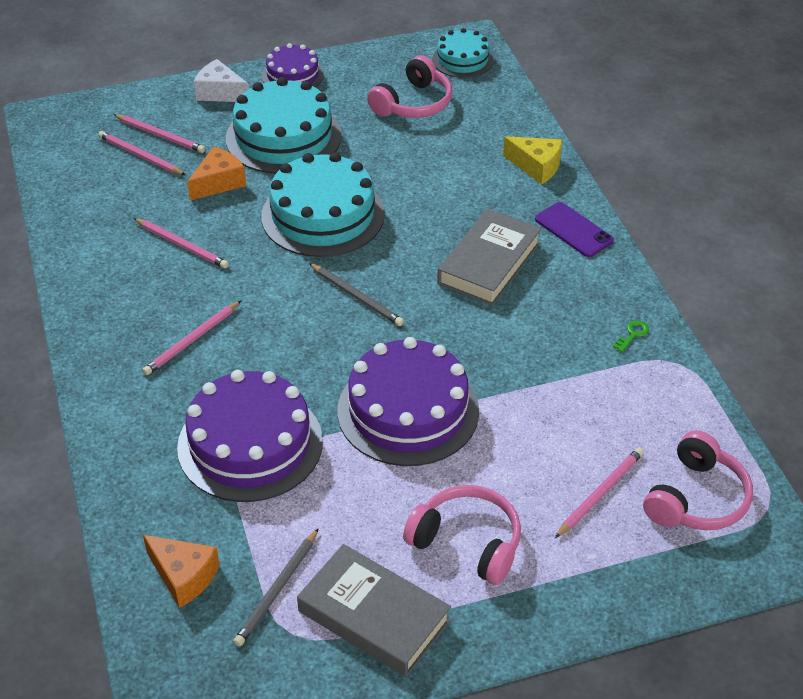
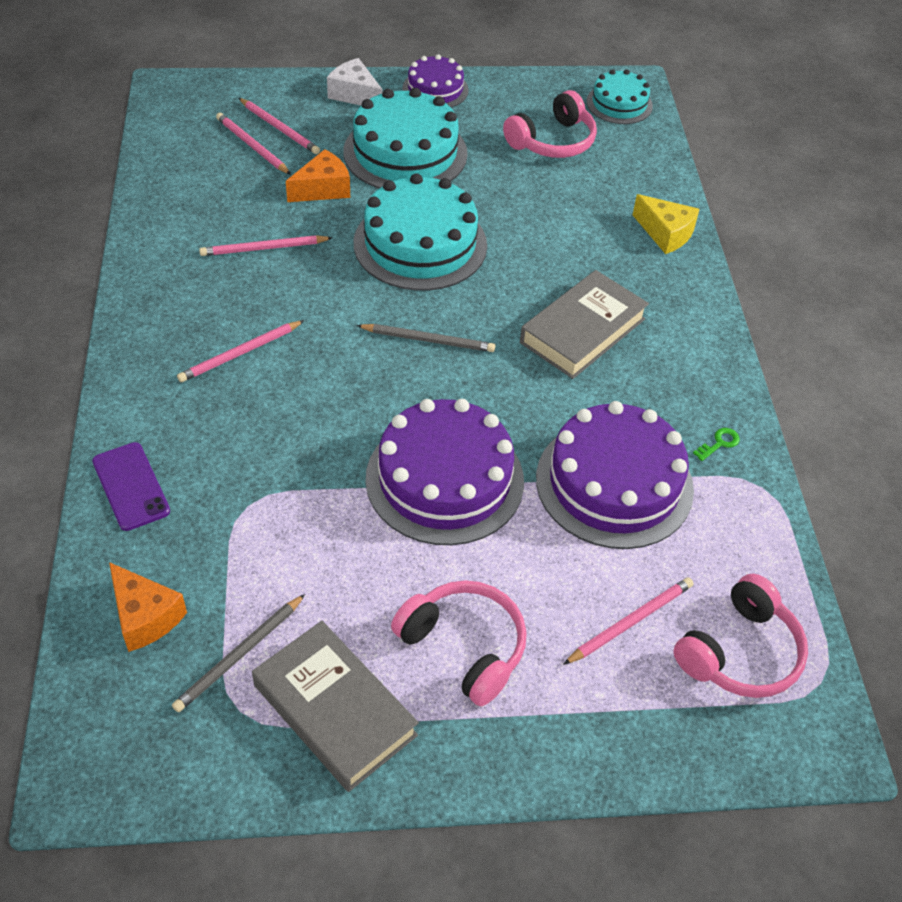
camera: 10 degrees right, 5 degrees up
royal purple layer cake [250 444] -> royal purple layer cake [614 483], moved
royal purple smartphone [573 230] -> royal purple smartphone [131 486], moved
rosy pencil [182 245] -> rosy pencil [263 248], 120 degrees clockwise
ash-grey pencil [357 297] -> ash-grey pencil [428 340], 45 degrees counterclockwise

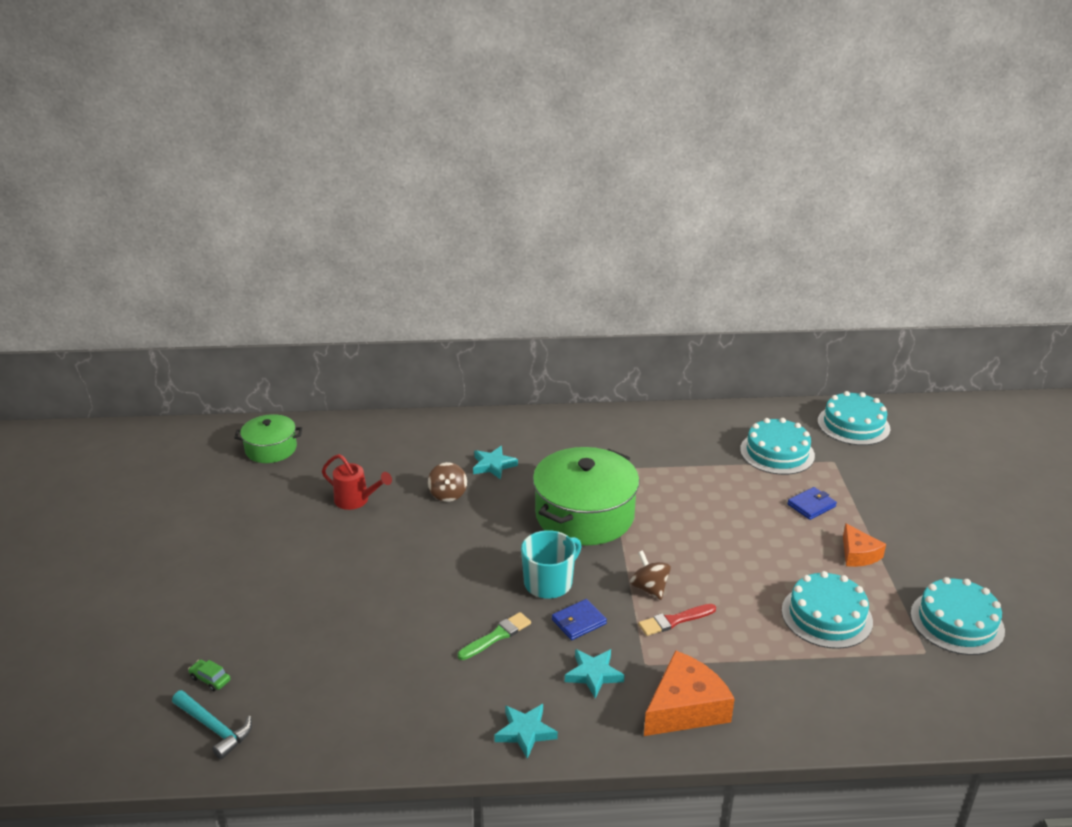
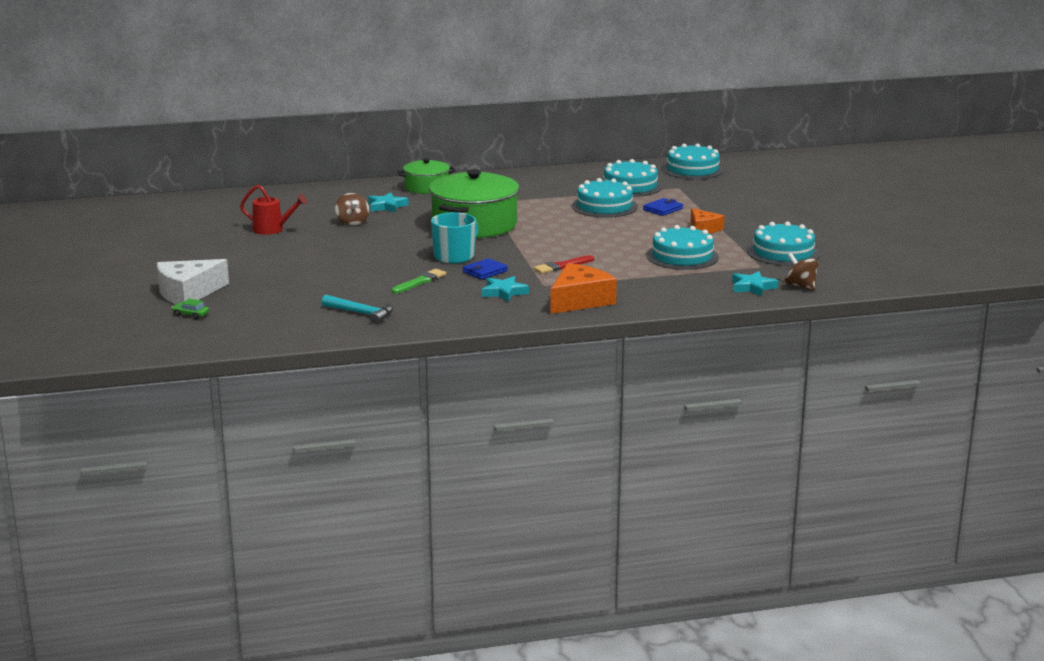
camera: 10 degrees left, 10 degrees down
none -> white cheese wedge [188 293]
none -> teal layer cake [604 206]
teal hammer [214 728] -> teal hammer [362 313], moved
green cooking pot [271 449] -> green cooking pot [426 187], moved
teal star shape [525 732] -> teal star shape [752 287], moved
brown toy top [649 588] -> brown toy top [800 286], moved

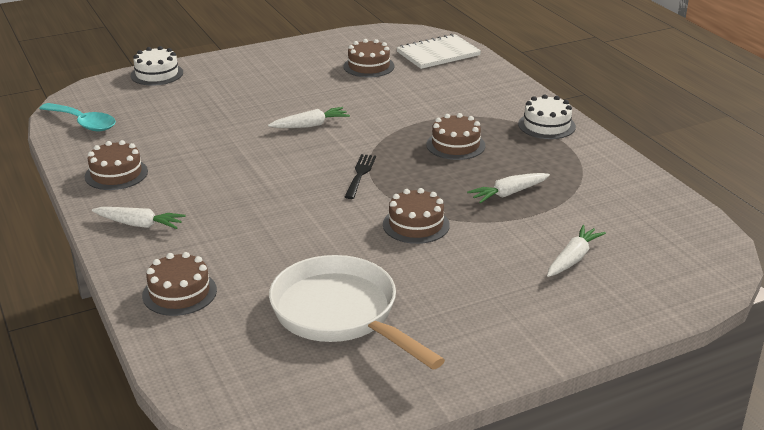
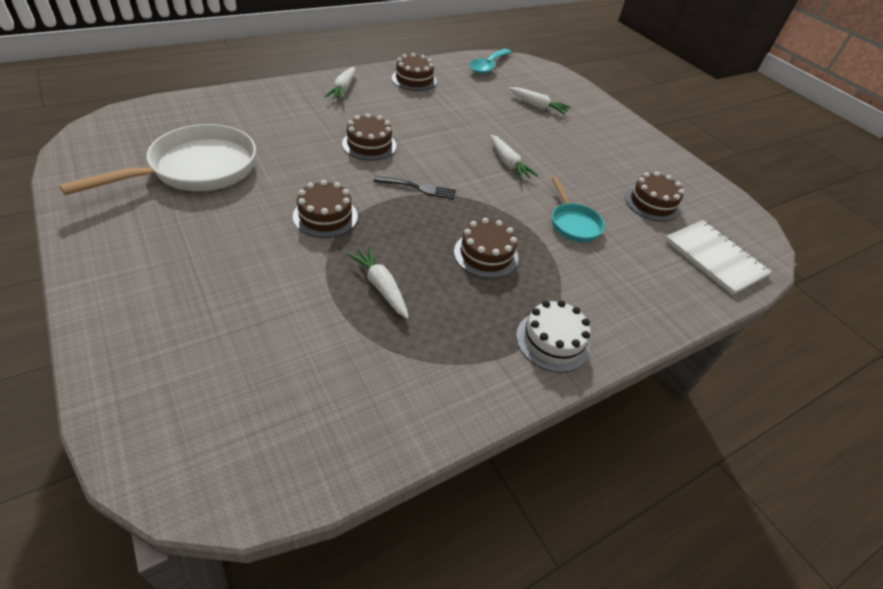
camera: 80 degrees right, 15 degrees up
white layer cake [157 74] -> none
none -> teal skillet [573 223]
brown layer cake [179 293] -> brown layer cake [369 145], moved
white carrot [573 259] -> white carrot [537 106], moved

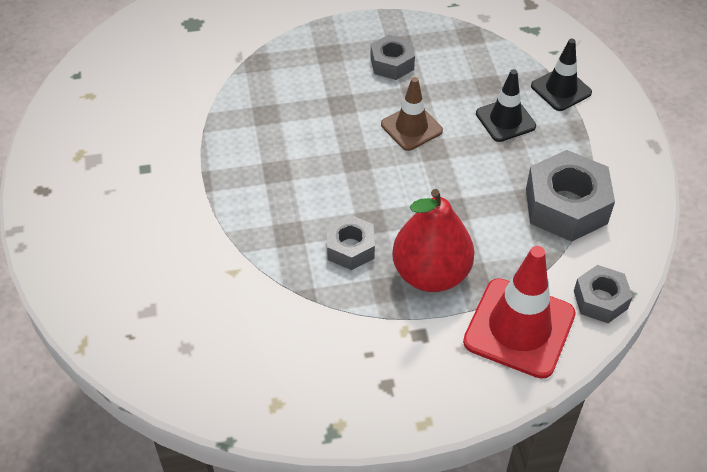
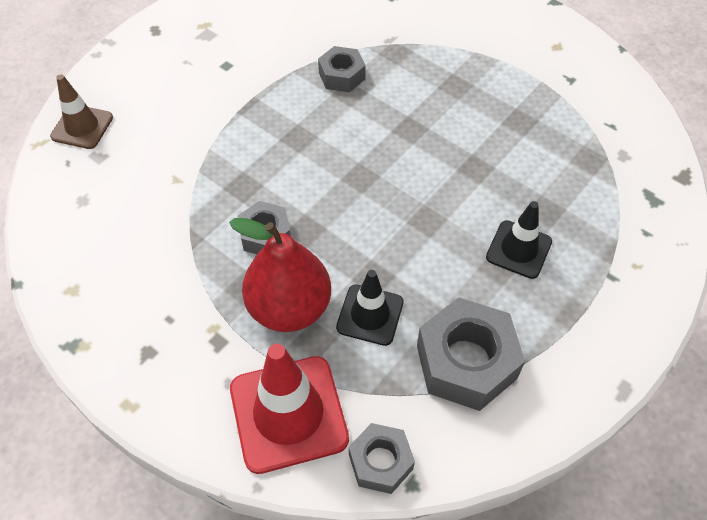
camera: 50 degrees right, 5 degrees up
ash-grey hex nut [392 63] -> ash-grey hex nut [341 76], moved
brown traffic cone [411 127] -> brown traffic cone [82 127], moved
black traffic cone [561 89] -> black traffic cone [370 315], moved

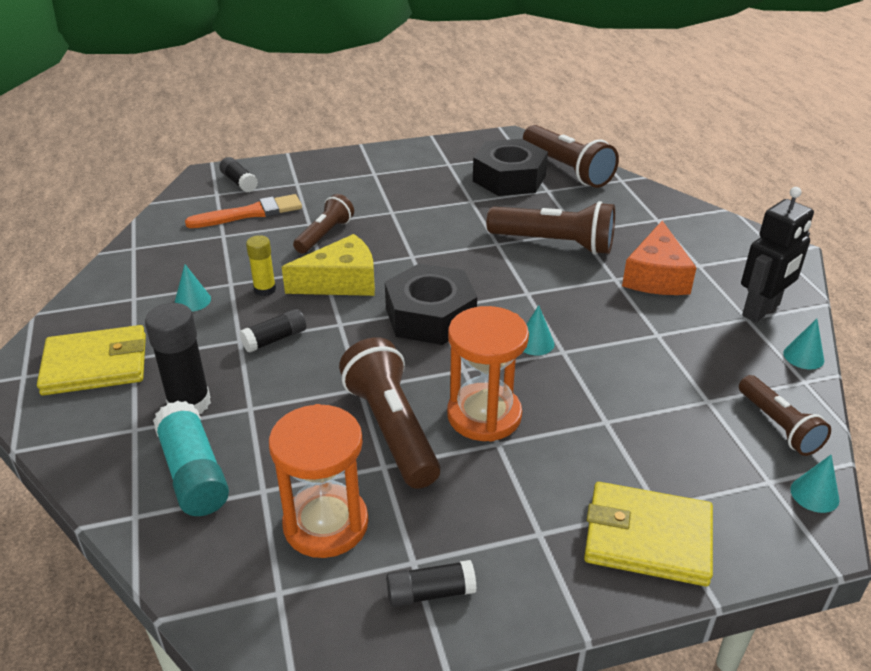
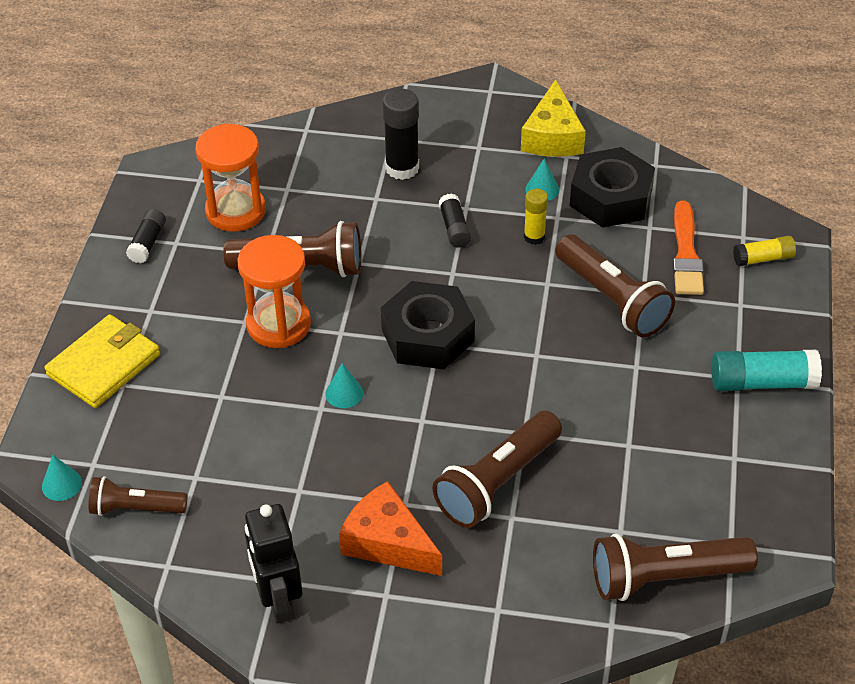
camera: 115 degrees right, 10 degrees up
golden card wallet [96 365] -> none
teal cone shape [803 356] -> none
teal stick of glue [193 473] -> teal stick of glue [762 382], moved
golden cheese wedge [341 282] -> golden cheese wedge [552 137], moved
black hex nut [509 178] -> black hex nut [610 198], moved
black stick of glue [239 182] -> golden stick of glue [763 259]
brown flashlight [325 235] -> brown flashlight [612 300], x1.61

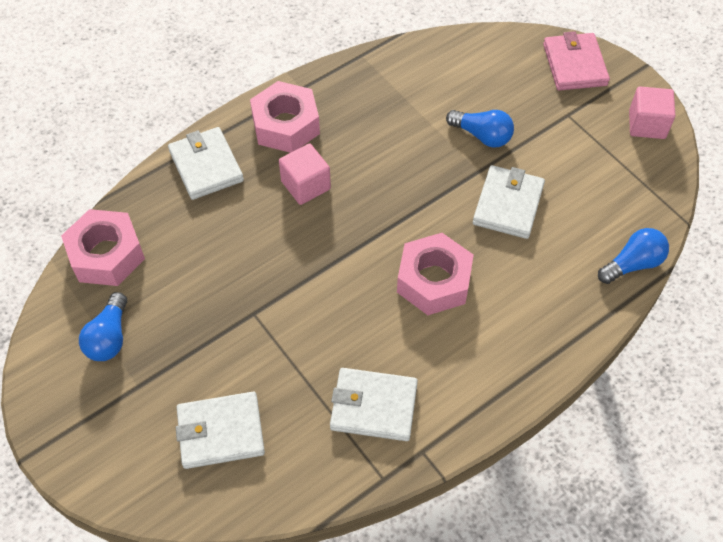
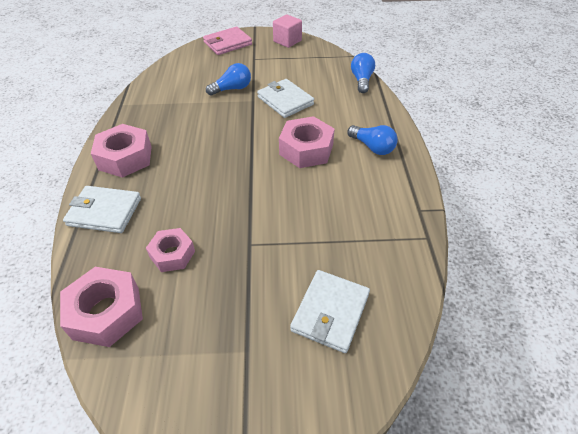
camera: 55 degrees left, 10 degrees down
rosy block [305 185] -> none
white card wallet [373 406] -> none
none -> rosy hex nut [172 254]
blue bulb [109 337] -> blue bulb [372 147], moved
rosy card wallet [574 65] -> rosy card wallet [227 43], 60 degrees counterclockwise

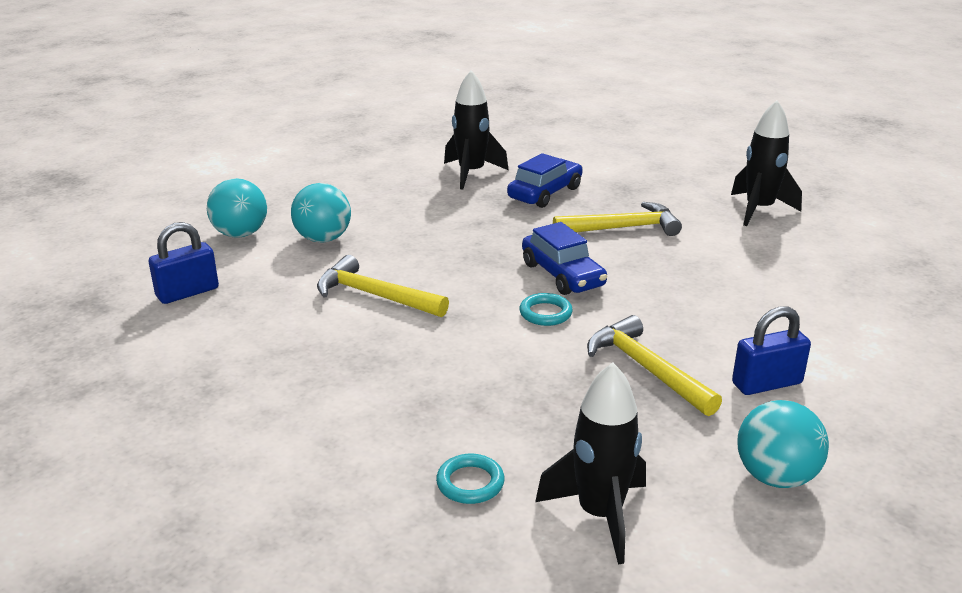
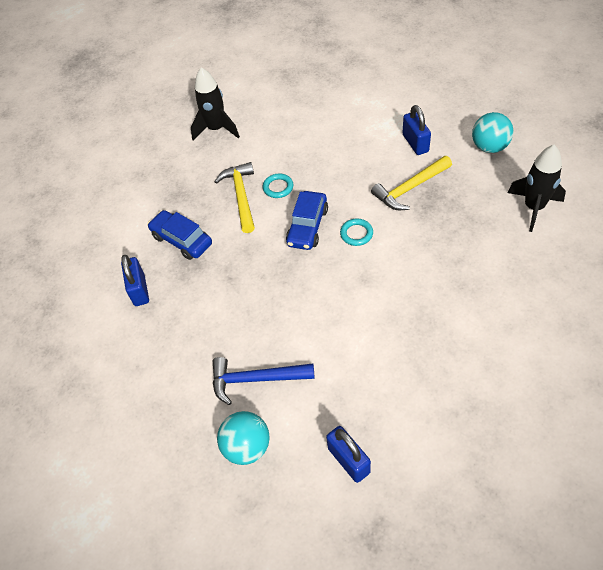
camera: 85 degrees left, 25 degrees up
golden hammer [375 296] -> none
teal torus [470 483] -> teal torus [278 187], moved
teal ball [323 239] -> blue hammer [256 379]
black rocket [471 173] -> blue lock [139 290]
blue automobile [562 275] -> blue automobile [307 226], 135 degrees clockwise

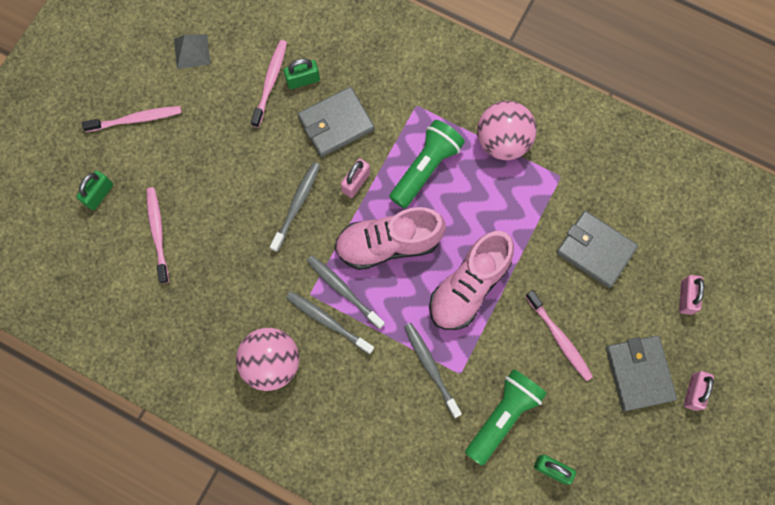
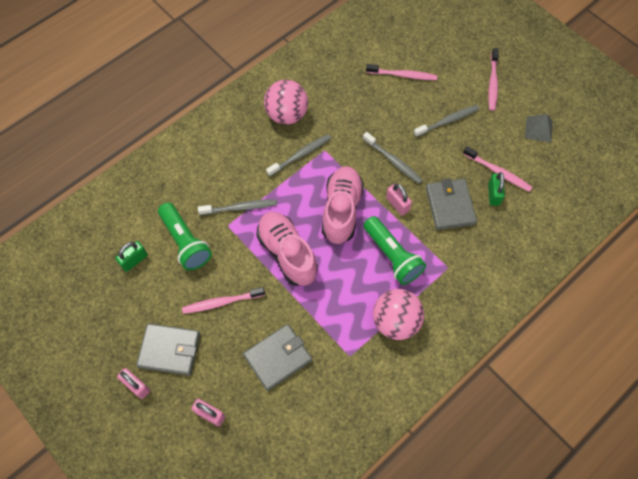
camera: 110 degrees right, 10 degrees down
green lock [99 194] -> none
ash-grey tooth brush [343 290] -> ash-grey tooth brush [448 121], moved

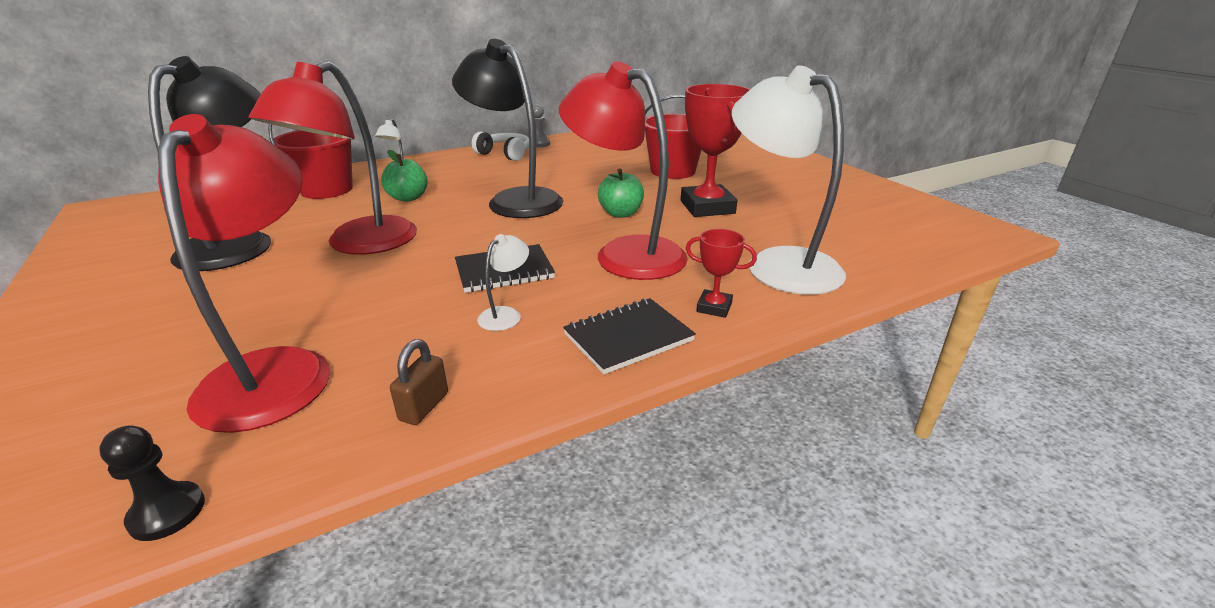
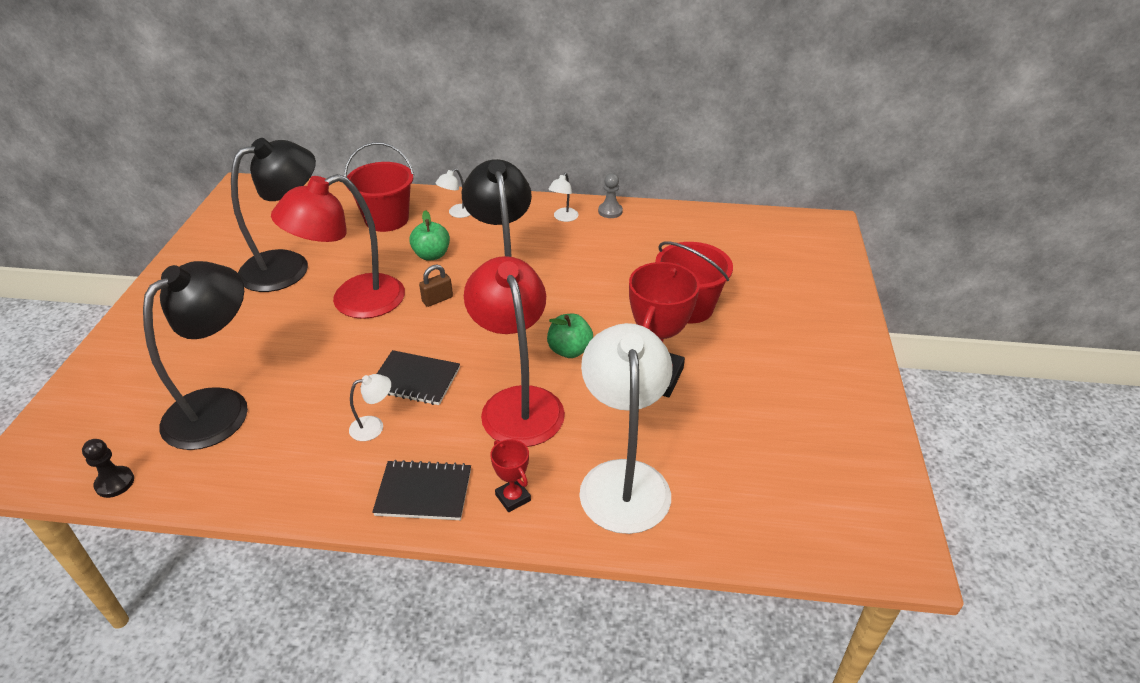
camera: 35 degrees right, 10 degrees up
brown lock [424 406] -> brown lock [437 299], moved
white headset [505 154] -> white lamp [563 218]
red lamp [275 370] -> black lamp [220 407]

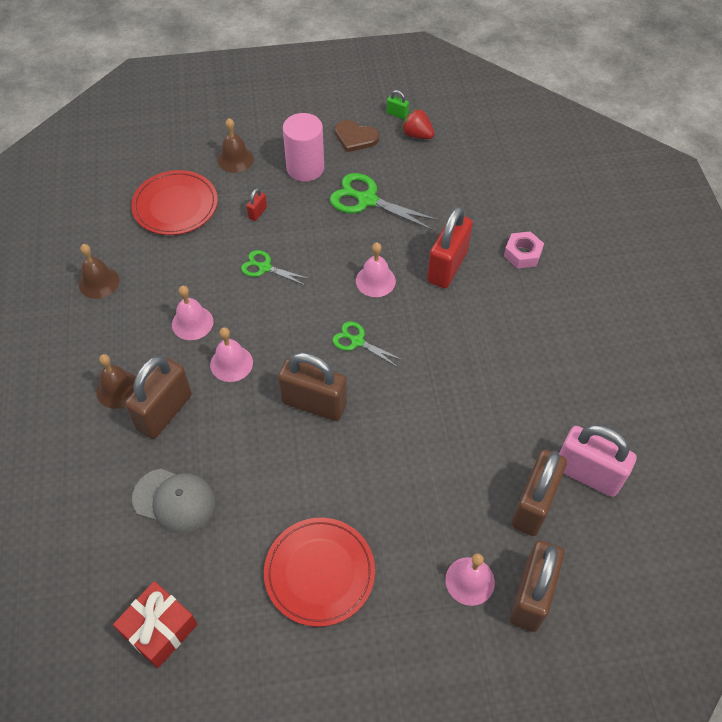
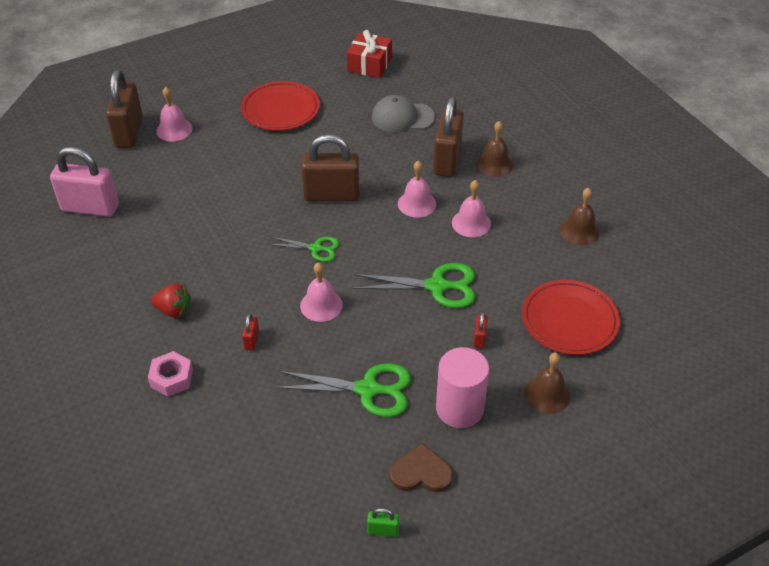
camera: 160 degrees right, 10 degrees down
brown lock [533 504] -> none
red berry [417 135] -> red berry [174 310], moved
green shears [264 267] -> green shears [437 286], x1.67
red lock [447 267] -> red lock [252 340], x0.42

